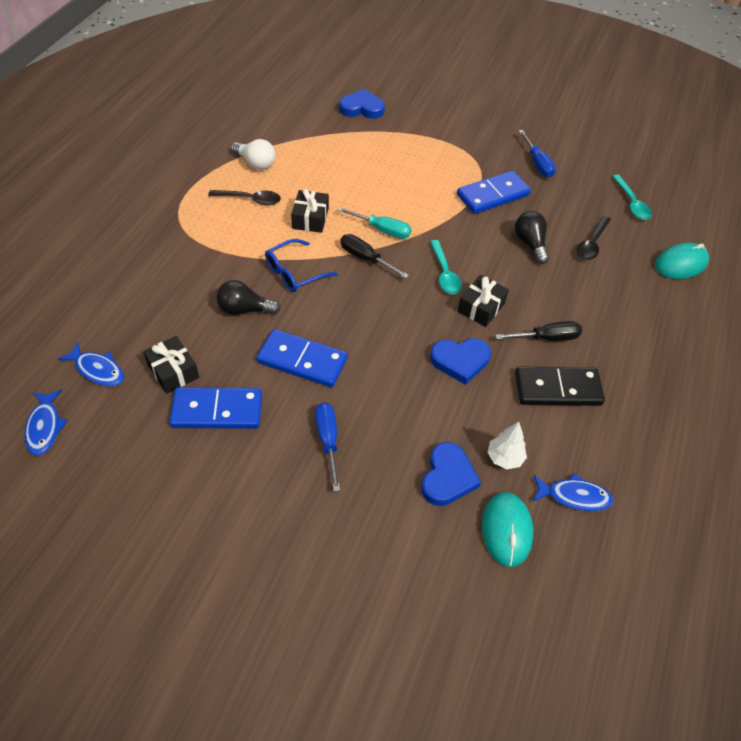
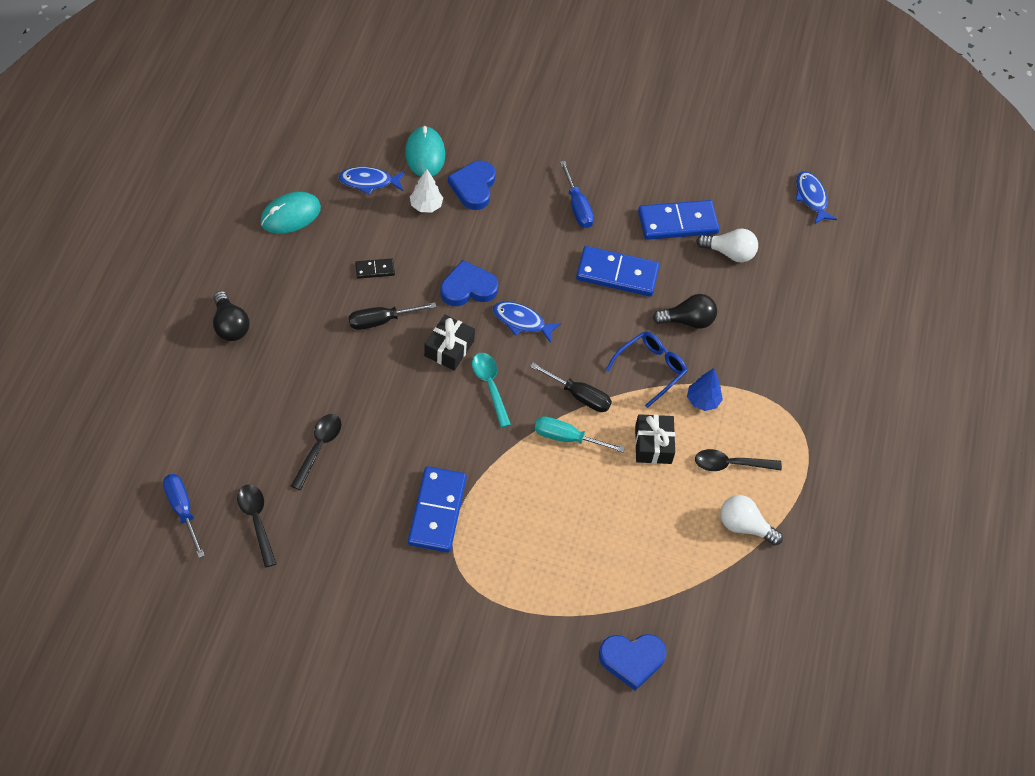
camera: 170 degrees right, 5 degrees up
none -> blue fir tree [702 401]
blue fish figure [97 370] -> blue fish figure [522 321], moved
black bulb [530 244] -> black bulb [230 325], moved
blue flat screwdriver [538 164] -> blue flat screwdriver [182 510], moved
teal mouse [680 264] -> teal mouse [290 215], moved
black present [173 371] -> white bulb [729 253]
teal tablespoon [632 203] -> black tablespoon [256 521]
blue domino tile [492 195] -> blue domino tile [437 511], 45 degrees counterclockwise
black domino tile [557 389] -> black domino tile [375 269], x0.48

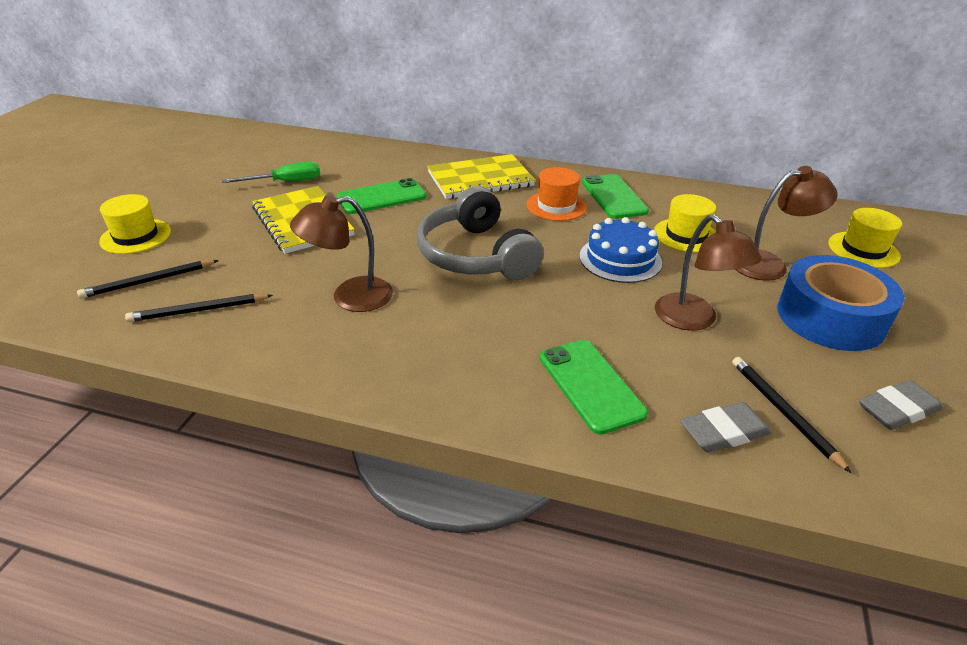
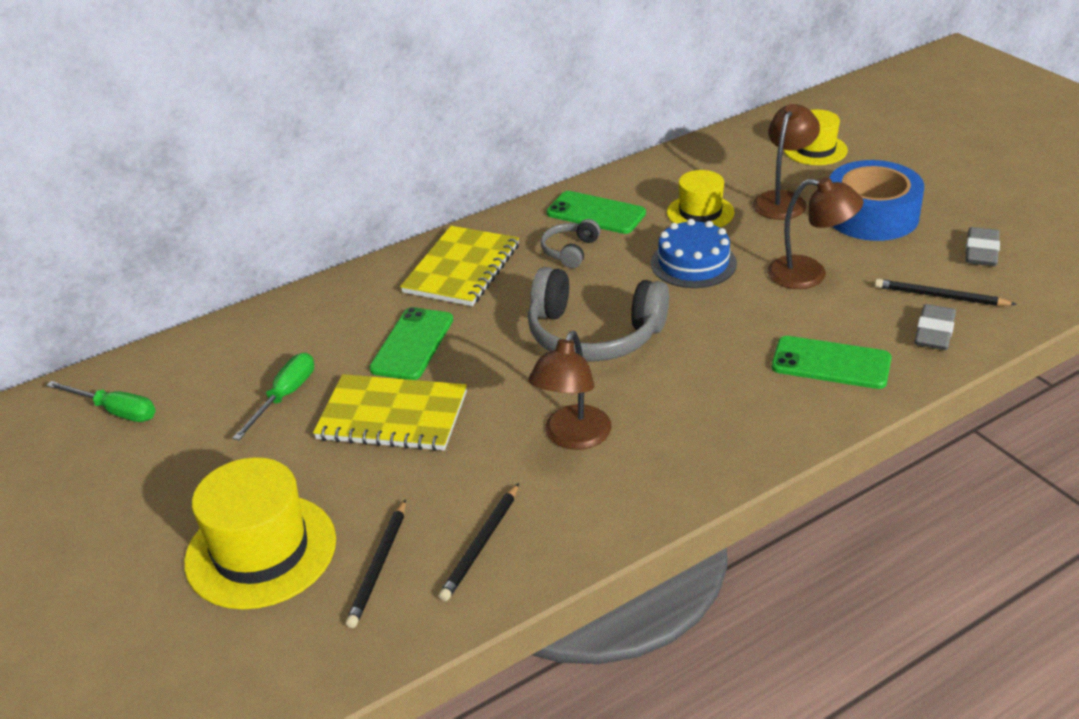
camera: 45 degrees left, 0 degrees up
none -> green flat screwdriver [115 411]
bright orange hat [556 206] -> ash-grey headset [570 251]
golden hat [136 236] -> golden hat [261 551], x1.64

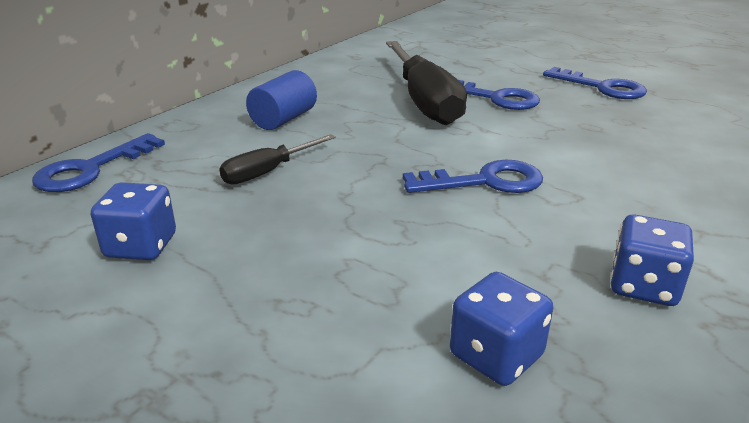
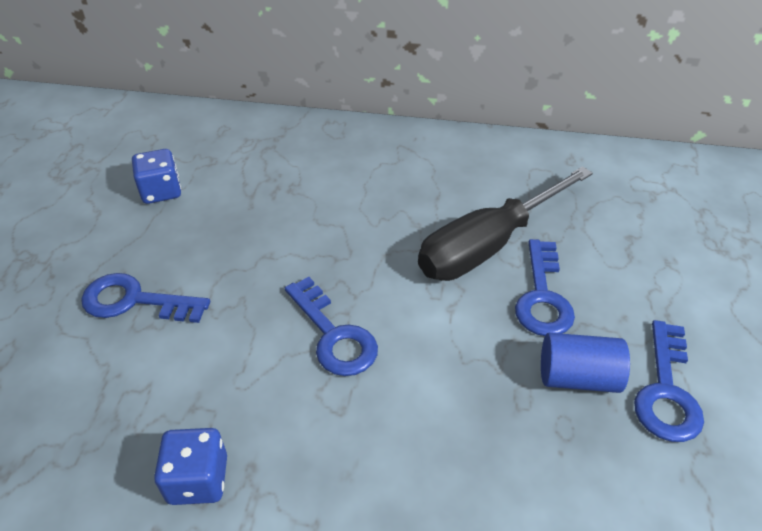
camera: 65 degrees right, 15 degrees up
black flat screwdriver [268 172] -> none
blue dice [496 355] -> none
blue door key [91 169] -> blue door key [135 301], moved
blue solid cylinder [283 119] -> blue solid cylinder [577 377], moved

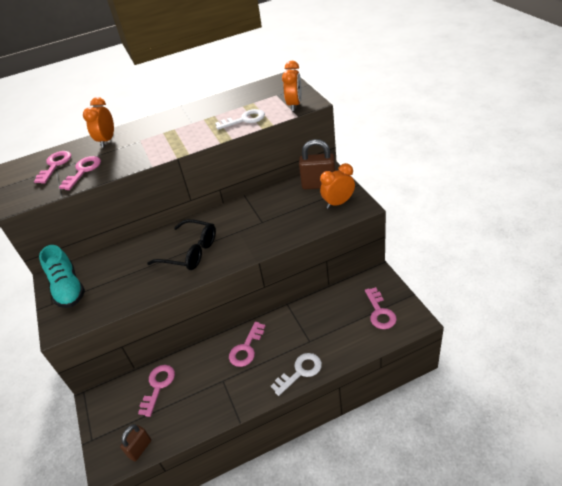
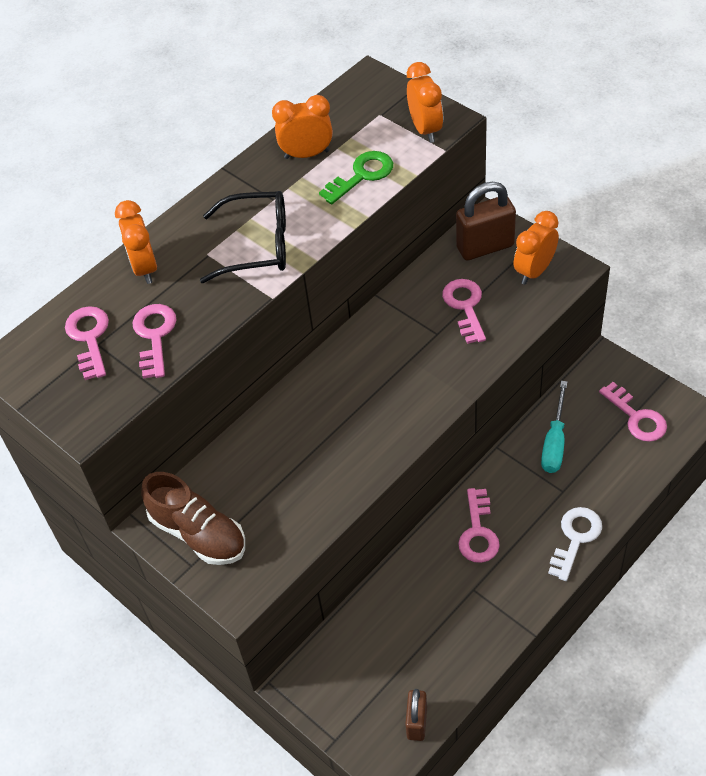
camera: 25 degrees left, 10 degrees up
none -> bright orange alarm clock [307 154]
none -> teal flat screwdriver [554 442]
rosy door key [158 386] -> rosy door key [465 306], moved
black eyeglasses [190 252] -> black eyeglasses [257 246], moved
teal sneaker [68 288] -> brown sneaker [198 533]
white door key [244 120] -> green door key [362 175]

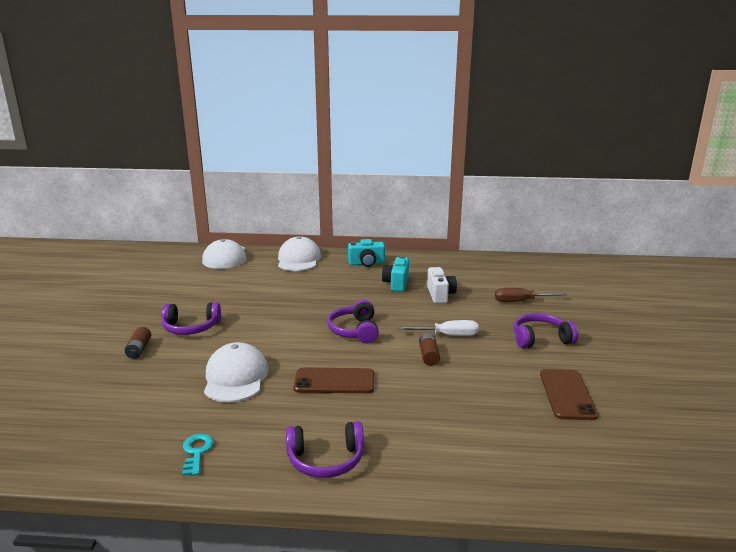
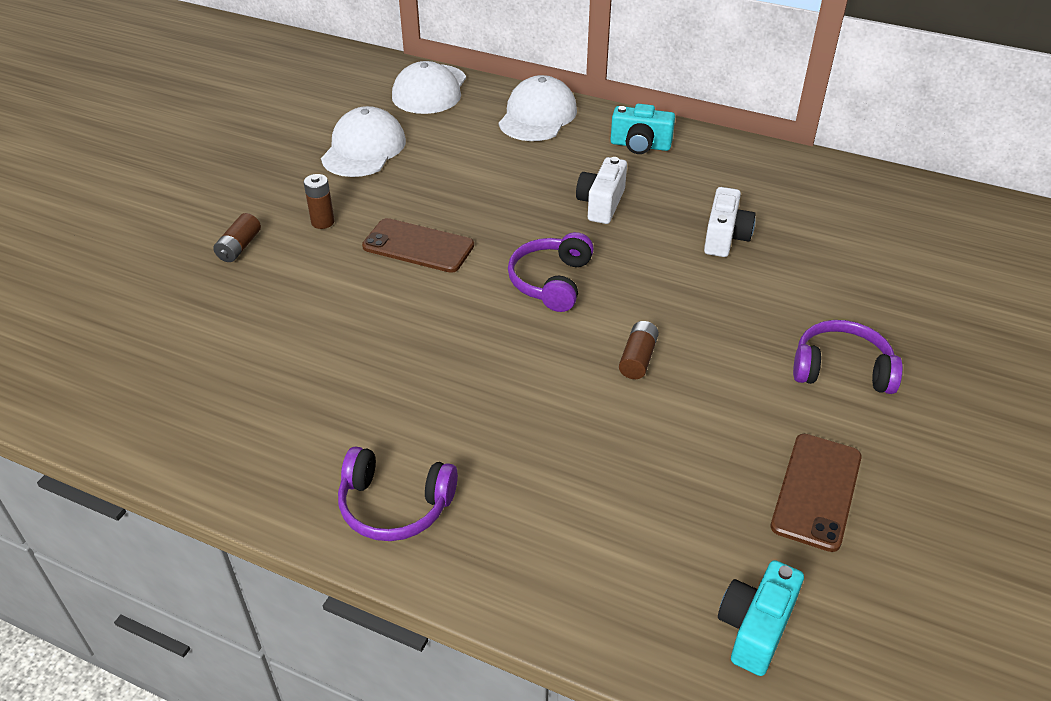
camera: 20 degrees right, 20 degrees up
teal door key [197 452] -> none
white flat screwdriver [447 335] -> none
brown flat screwdriver [521 301] -> none
none -> white camera [601 204]
white peaked cap [235 377] -> white peaked cap [363 149], moved
brown smartphone [334 381] -> brown smartphone [418 246], moved
teal camera [396 283] -> teal camera [755 628], moved
royal purple headset [191 327] -> brown battery [322 222]

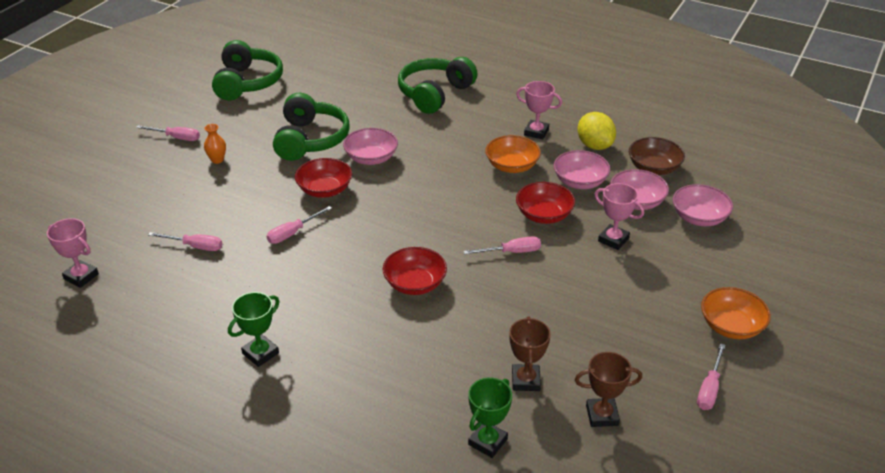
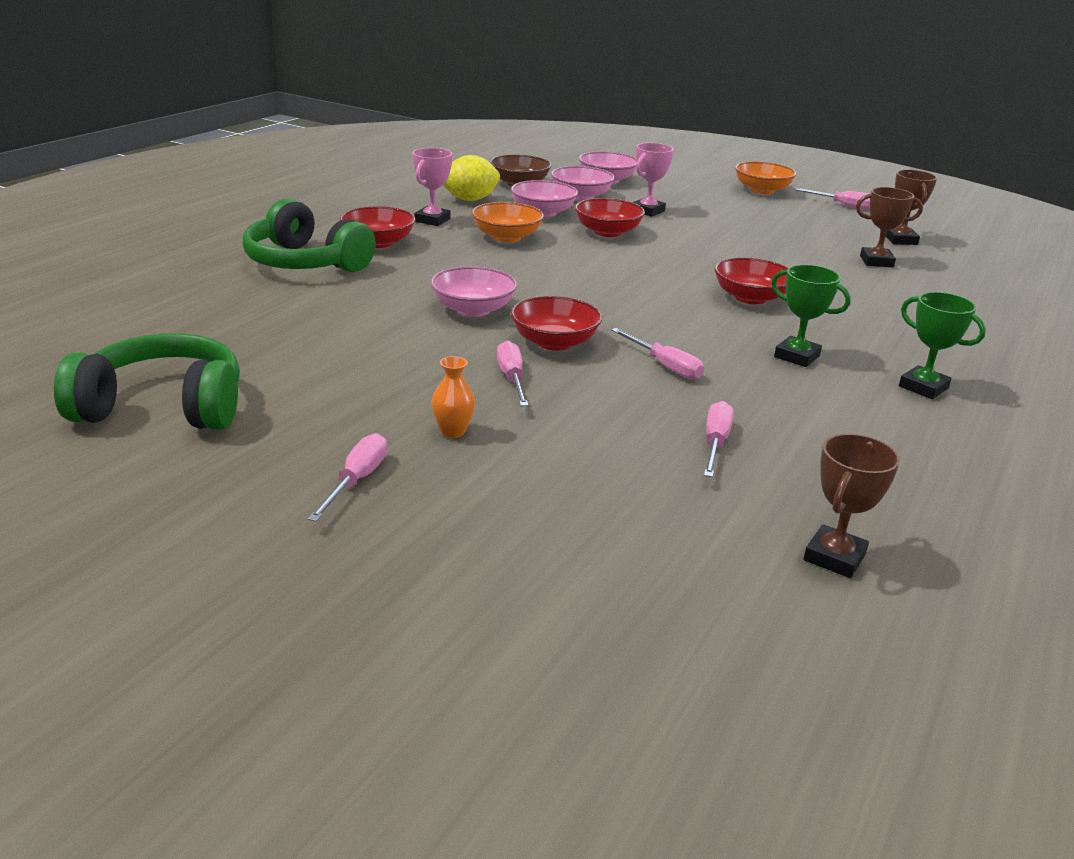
camera: 90 degrees left, 10 degrees down
green headset [310 140] -> none
none -> red deep dish [378 242]
rosy flat screwdriver [511 252] -> rosy flat screwdriver [512 379], moved
green prize cup [488 442] -> green prize cup [797 356], moved
rosy prize cup [81 276] -> brown prize cup [834 557]

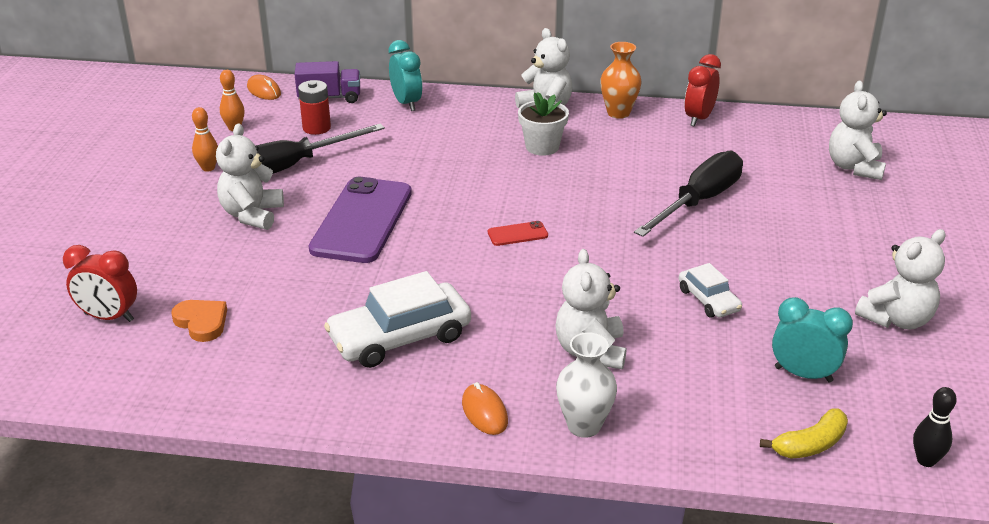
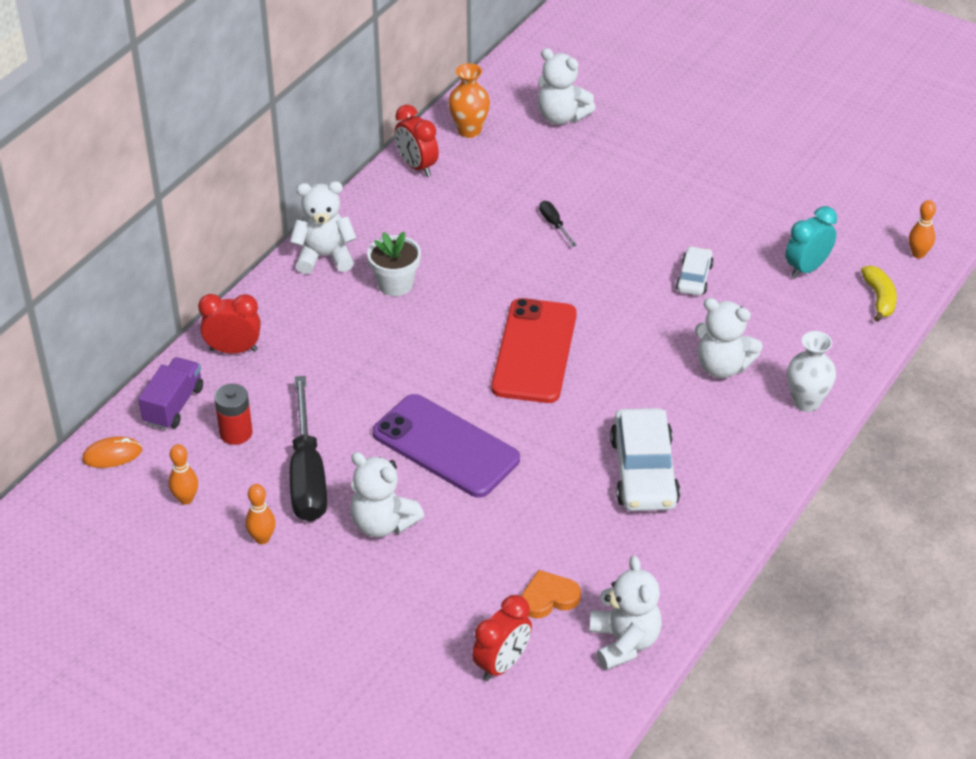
camera: 65 degrees left, 10 degrees up
bright orange mouse [484 412] -> none
bright orange flower vase [618 113] -> bright orange flower vase [469 130], moved
white stuffed bear [896 319] -> white stuffed bear [624 642], moved
teal alarm clock [406 103] -> red alarm clock [233 350]
black bowling pin [926 460] -> bright orange bowling pin [918 254]
white automobile [708 300] -> white automobile [694 277], 75 degrees counterclockwise
red smartphone [517 234] -> red smartphone [534 351], x2.46
black flat screwdriver [699 201] -> black flat screwdriver [554 224], x0.43

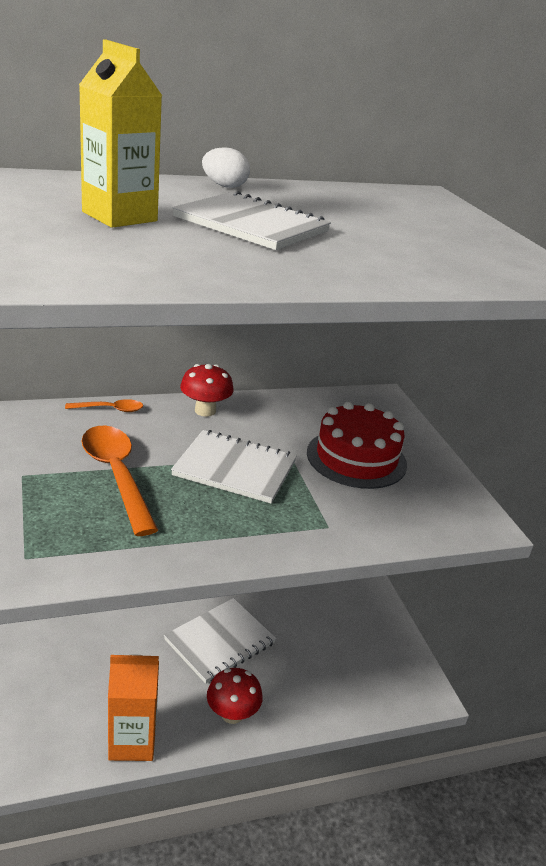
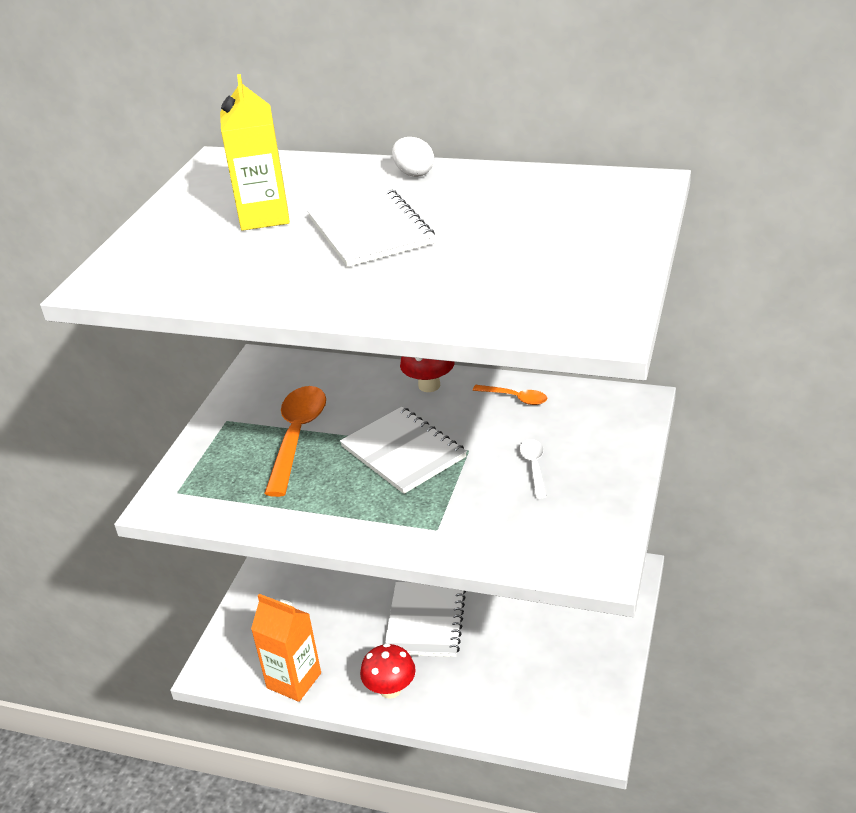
camera: 40 degrees right, 5 degrees up
bright orange tablespoon [110 409] -> bright orange tablespoon [515 398], moved
red layer cake [356 458] -> white tablespoon [534 467]
white notepad [220 641] -> white notepad [425 621], 75 degrees counterclockwise

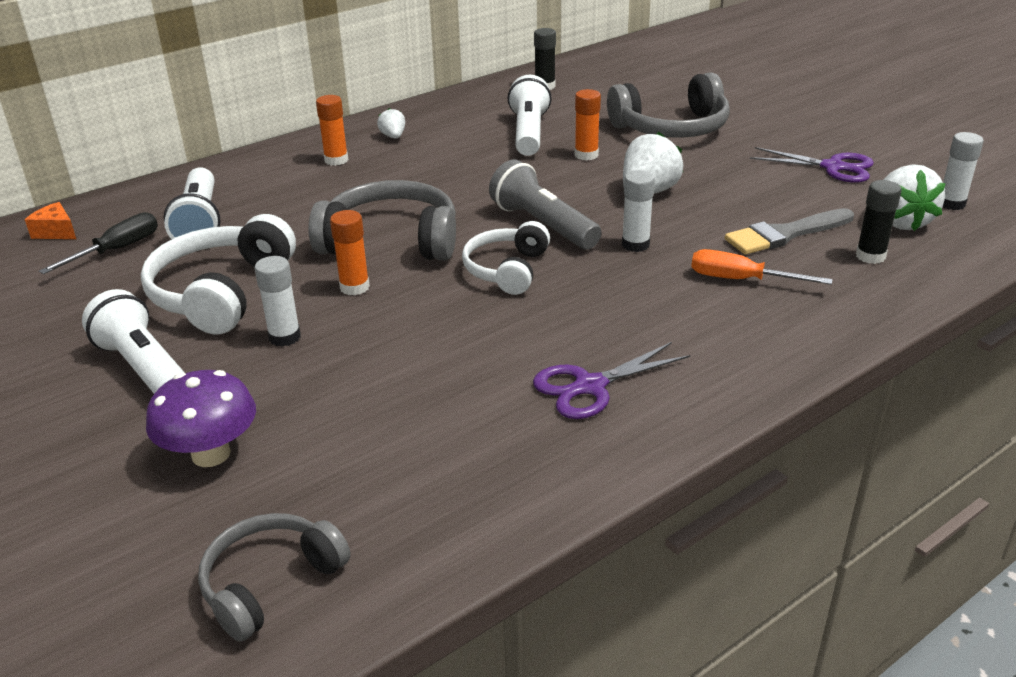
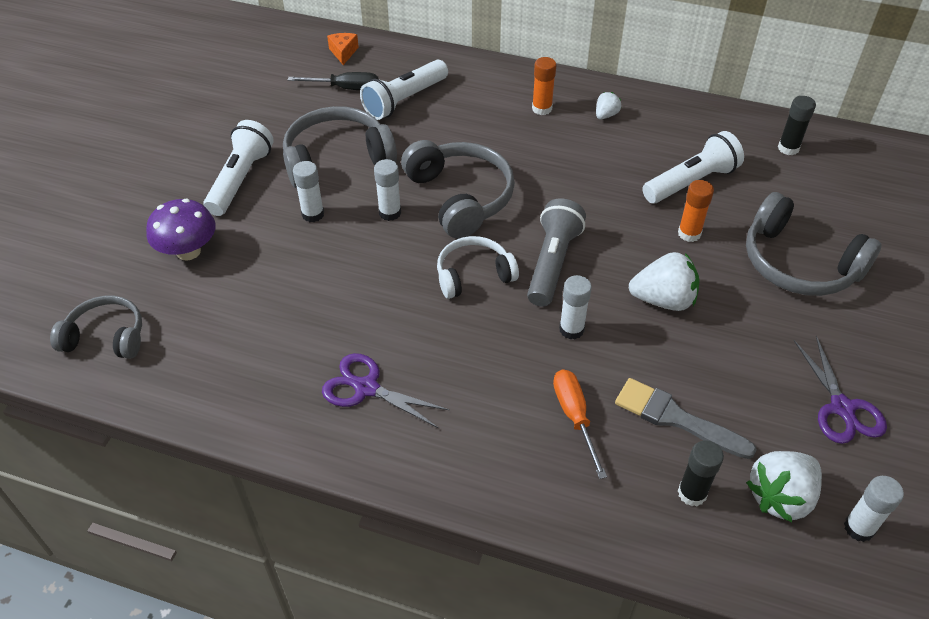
camera: 55 degrees right, 15 degrees up
white headset [221 292] -> ash-grey headset [337 159]
bright orange stick of glue [354 287] -> white stick of glue [390 212]

